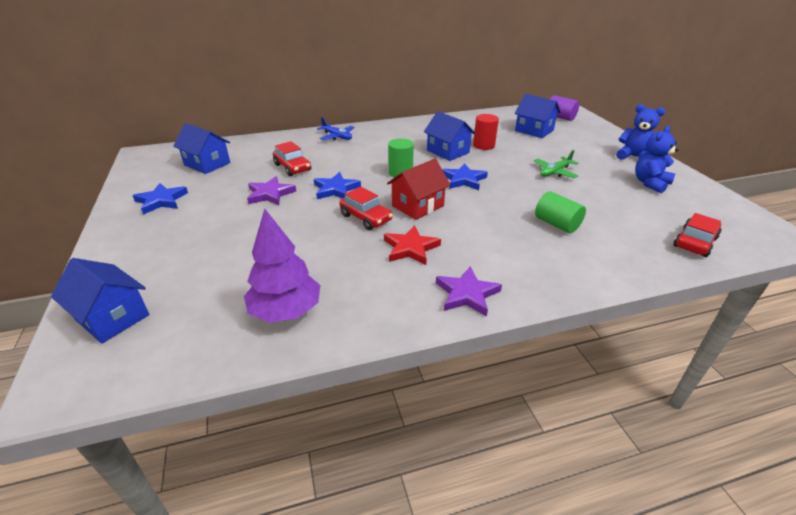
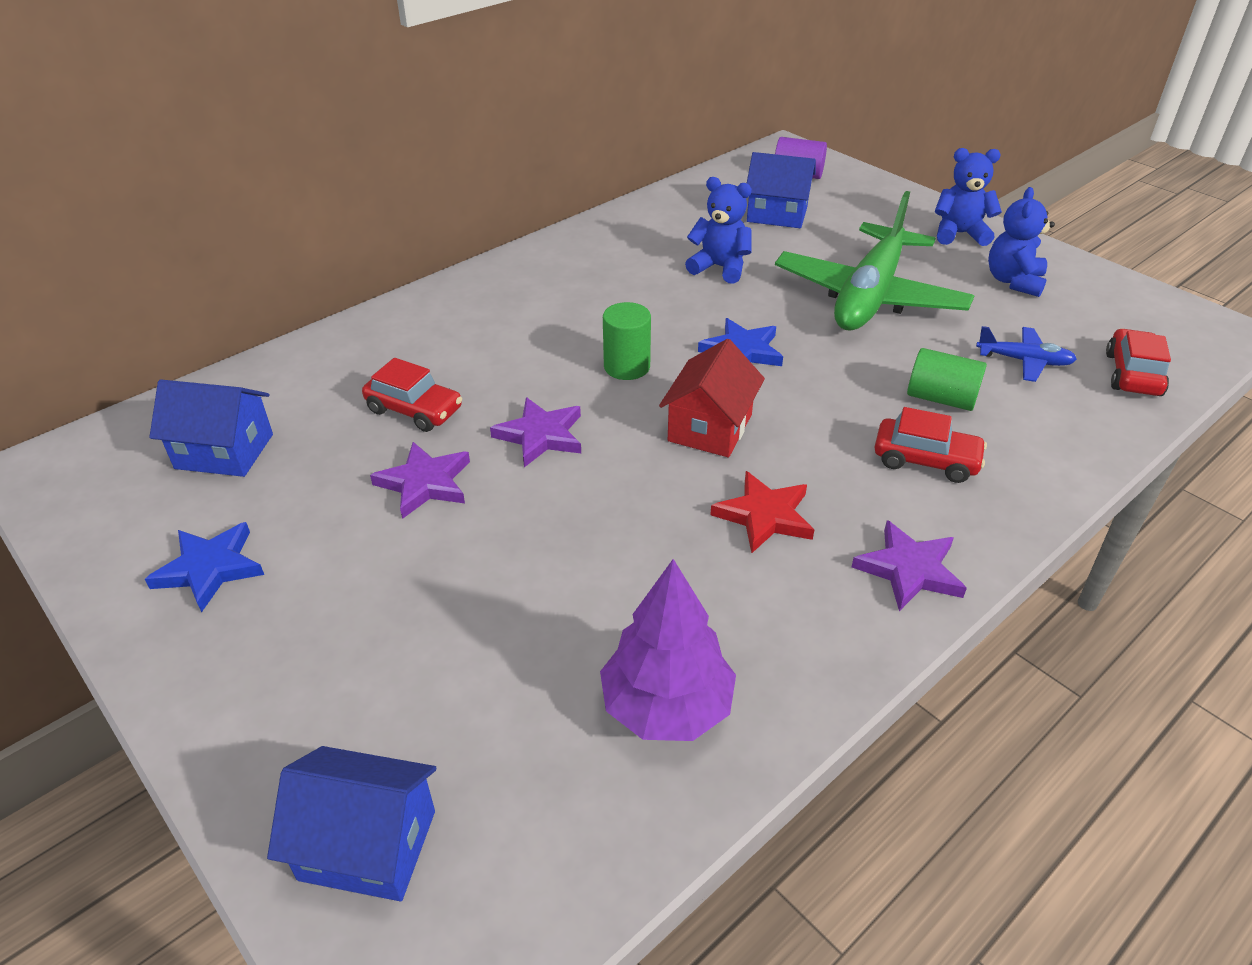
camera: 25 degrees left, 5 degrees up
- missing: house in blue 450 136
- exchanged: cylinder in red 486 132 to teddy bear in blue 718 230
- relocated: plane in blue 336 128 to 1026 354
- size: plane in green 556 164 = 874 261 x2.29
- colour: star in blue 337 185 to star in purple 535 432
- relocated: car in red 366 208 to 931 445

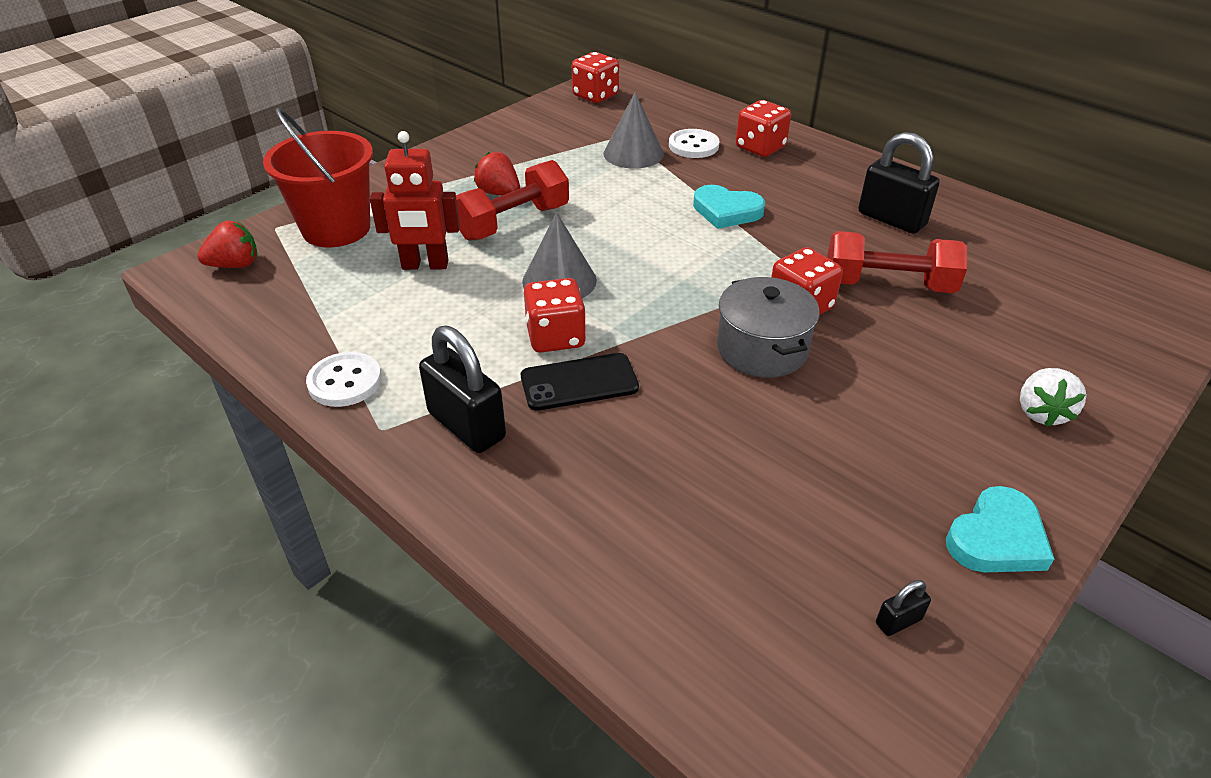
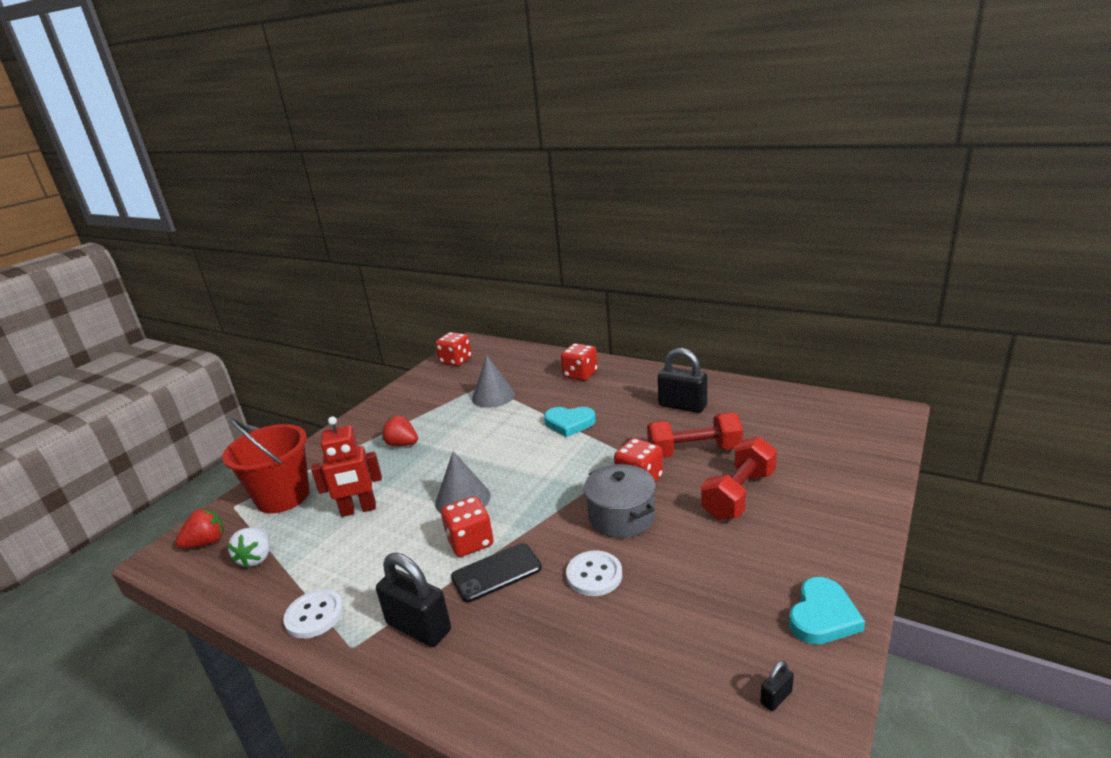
camera: 10 degrees left, 15 degrees down
- relocated: button in white 694 143 to 594 573
- relocated: dumbbell in red 512 200 to 739 478
- relocated: strawberry in white 1053 397 to 248 547

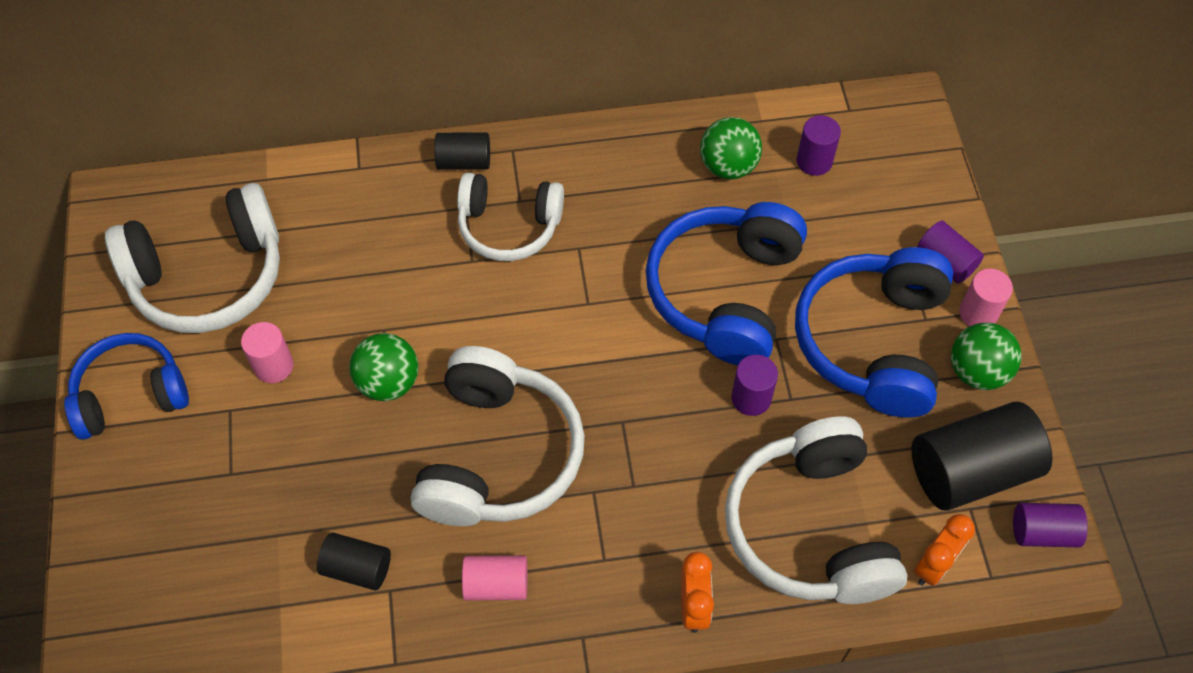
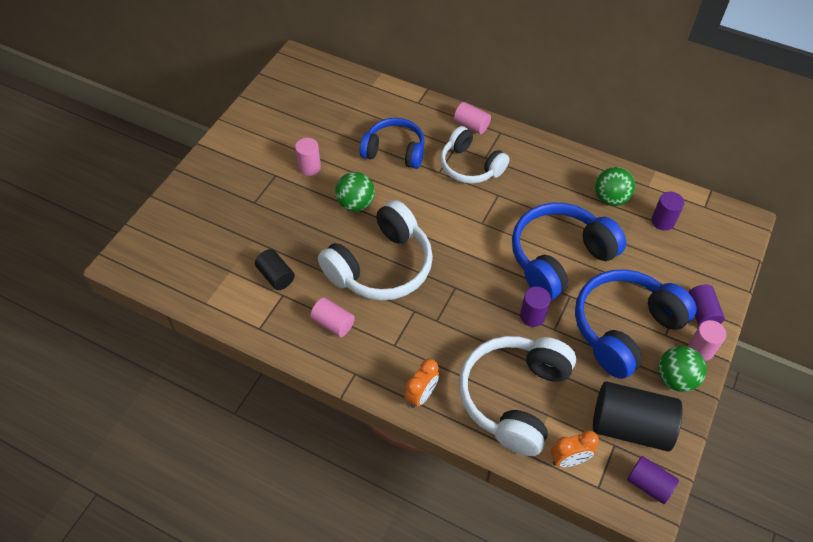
camera: 35 degrees right, 5 degrees down
- colour: cylinder in black 462 151 to cylinder in pink 472 118
- missing: headphones in white 192 258
- relocated: headphones in blue 126 386 to 392 143

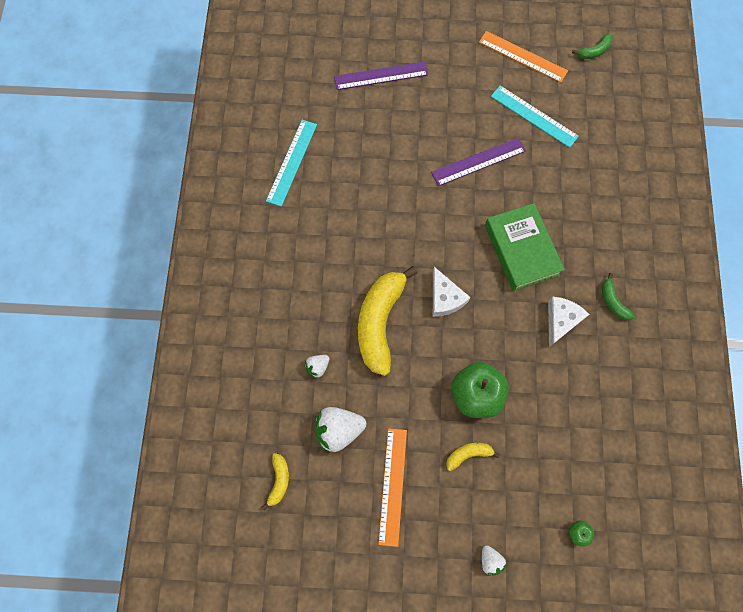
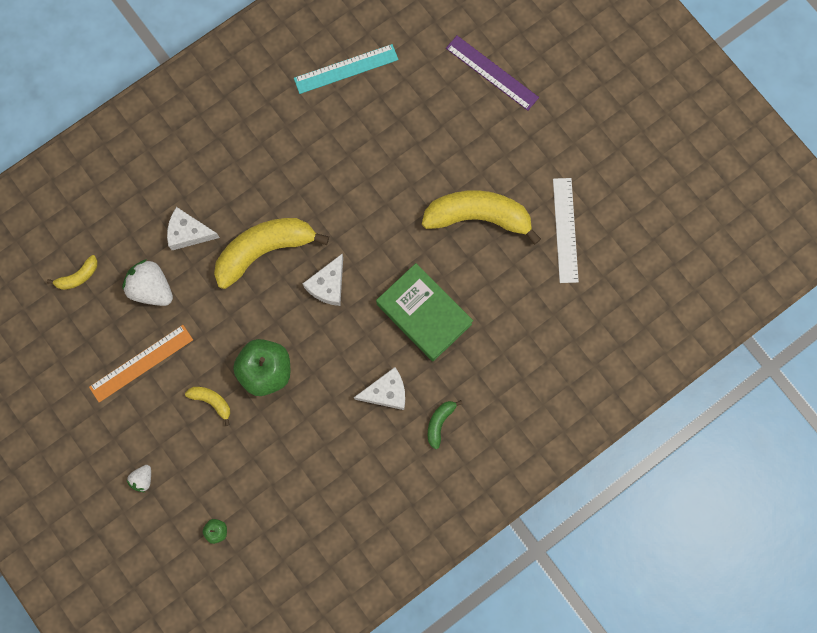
camera: 50 degrees right, 5 degrees up
- missing: ruler in orange 523 57
- missing: banana in green 592 46
- colour: ruler in turquoise 535 116 to ruler in white 566 230
- exchanged: ruler in purple 478 162 to banana in yellow 481 217
- spun: book in green 525 247 = 424 312 75 degrees counterclockwise
- exchanged: strawberry in white 316 367 to cheese in white 193 228

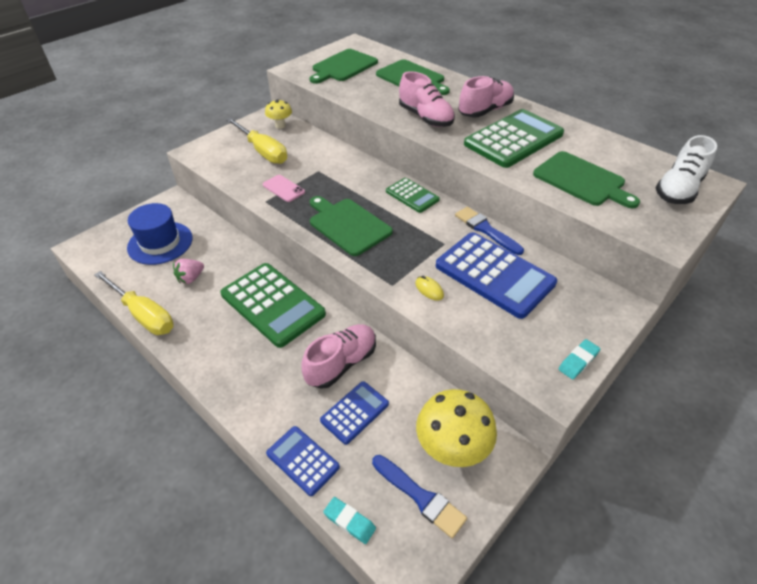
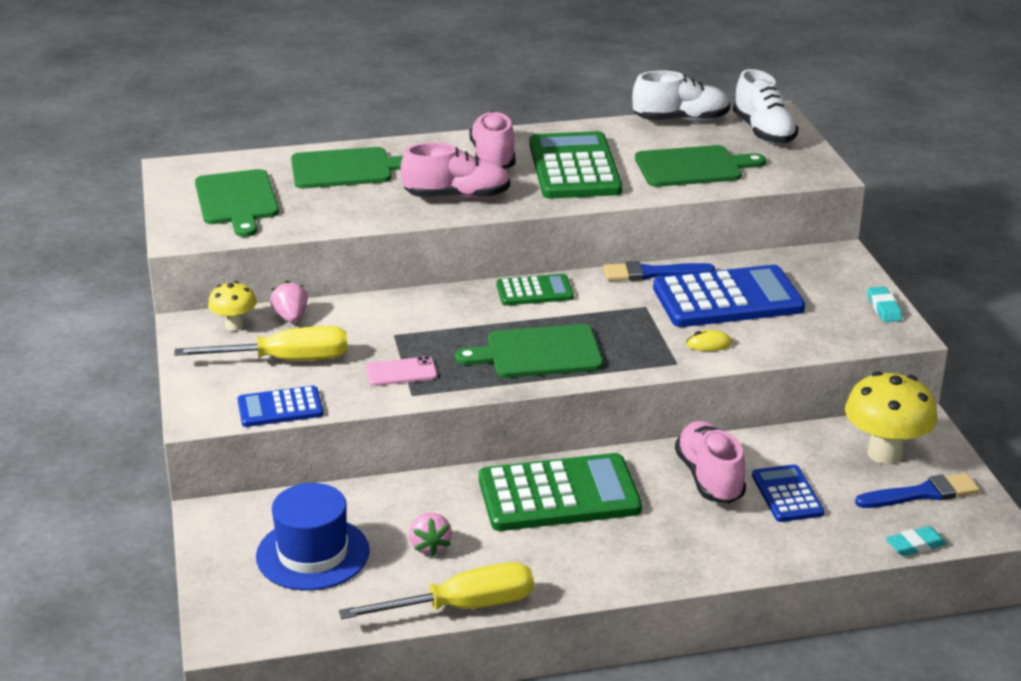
camera: 55 degrees left, 15 degrees down
- relocated: calculator in blue 303 461 to 280 406
- appeared: shoe in white 681 96
- appeared: strawberry in pink 289 302

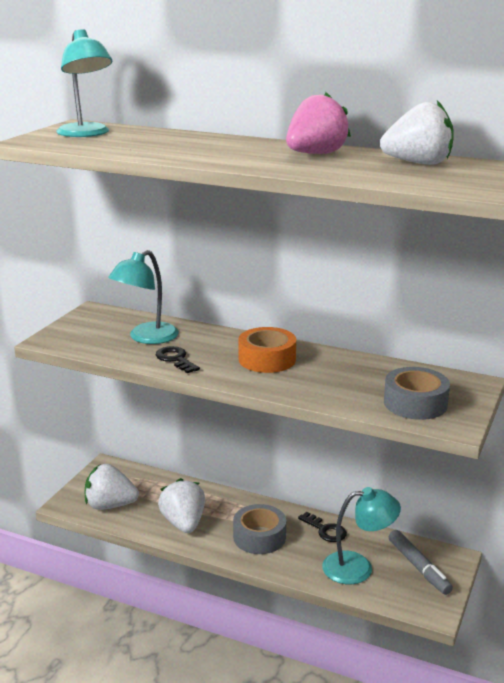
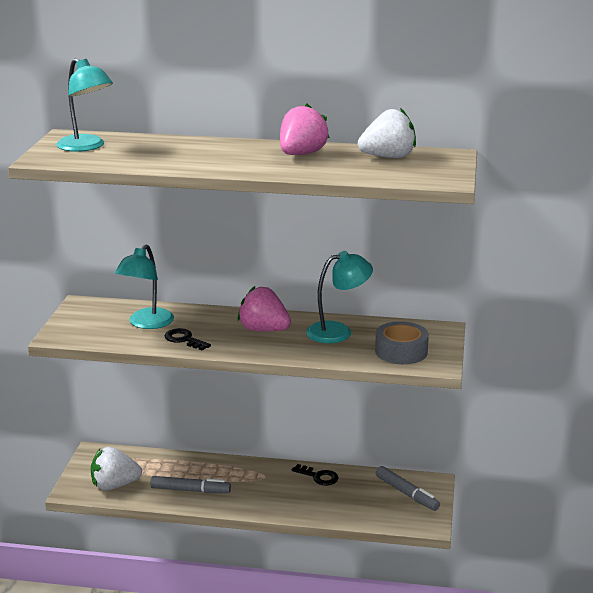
camera: 15 degrees left, 0 degrees up
- exchanged: tape in orange 267 350 to strawberry in pink 264 308
- exchanged: strawberry in white 181 505 to marker in grey 190 484
- relocated: lamp in turquoise 361 535 to 339 297
- missing: tape in grey 259 529

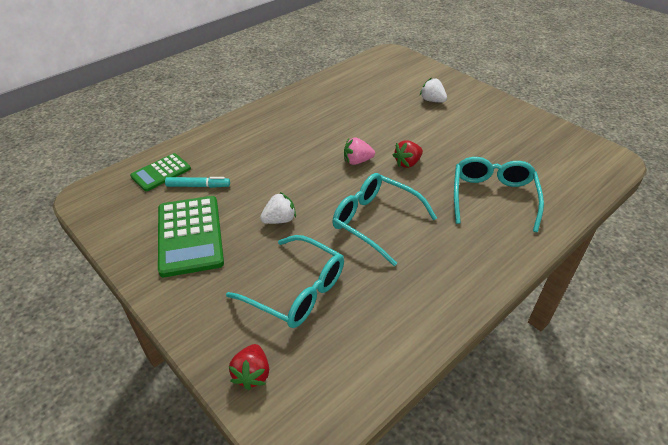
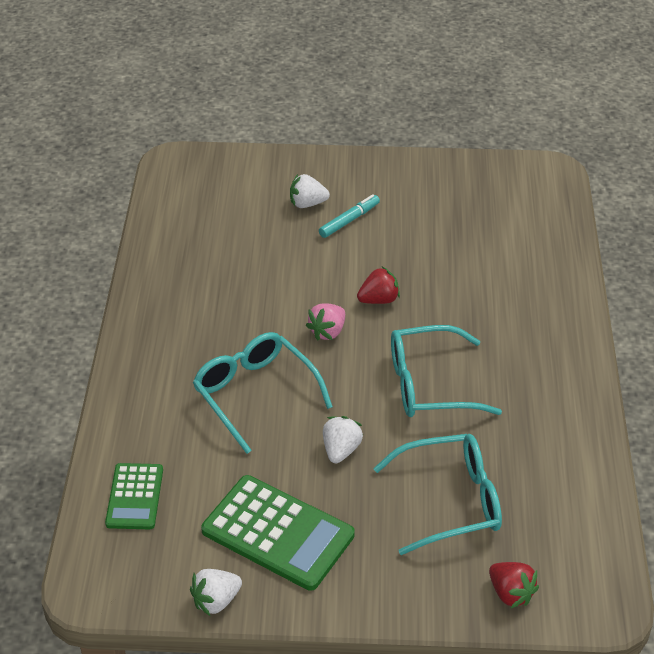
camera: 45 degrees left, 0 degrees up
- spun: strawberry in red 408 154 = 378 285 120 degrees counterclockwise
- relocated: glasses in turquoise 499 194 to 263 393
- relocated: marker in turquoise 197 182 to 349 216
- appeared: strawberry in white 216 592

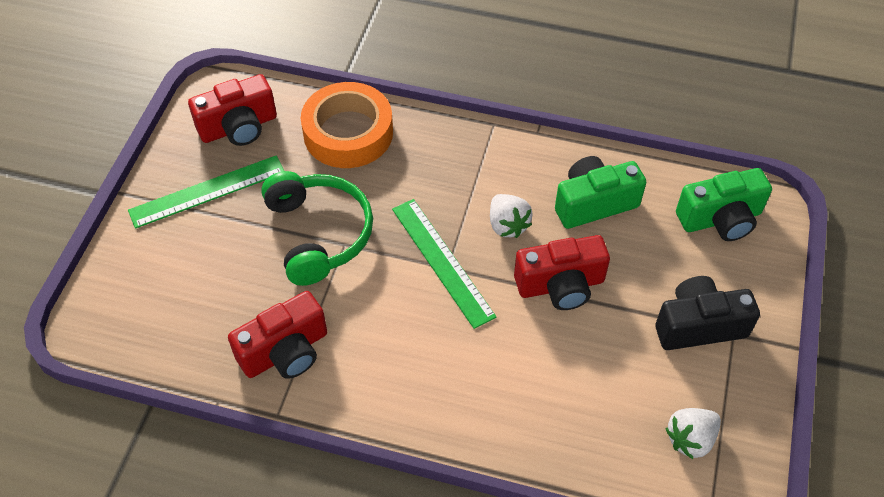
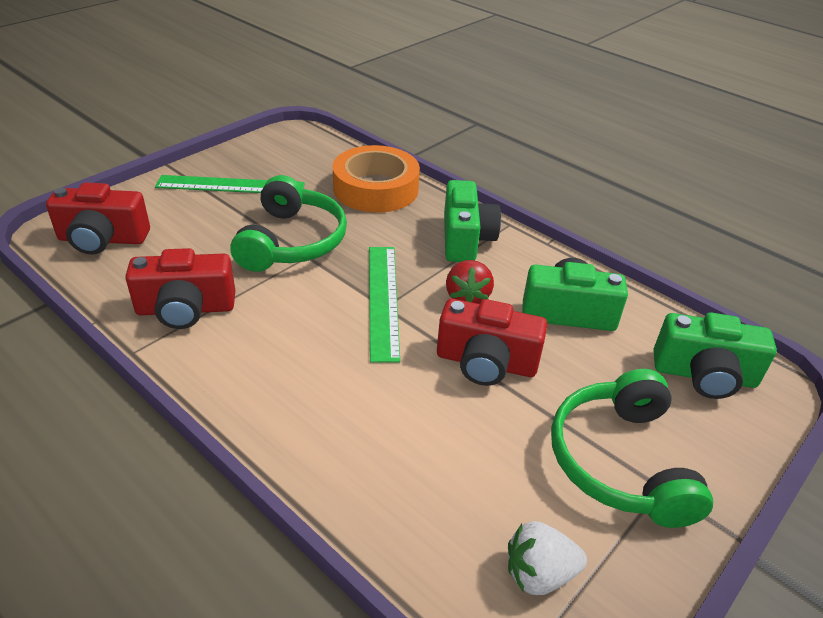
camera: 25 degrees right, 15 degrees down
- relocated: camera in red 232 110 to 98 218
- colour: strawberry in white 511 216 to strawberry in red 470 282
- exchanged: camera in black 707 313 to headphones in green 632 448
- appeared: camera in green 472 221

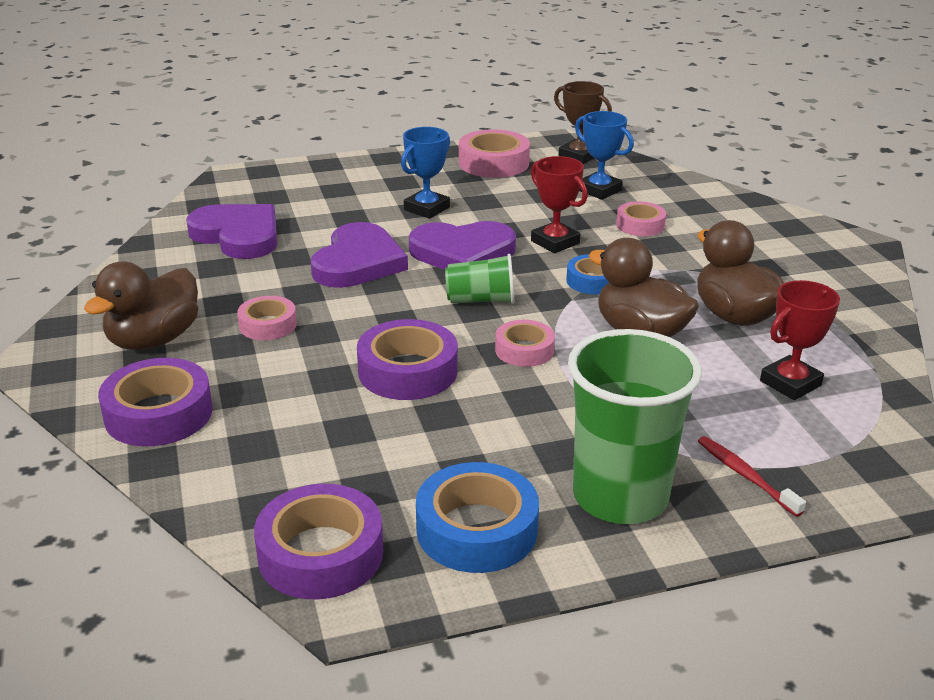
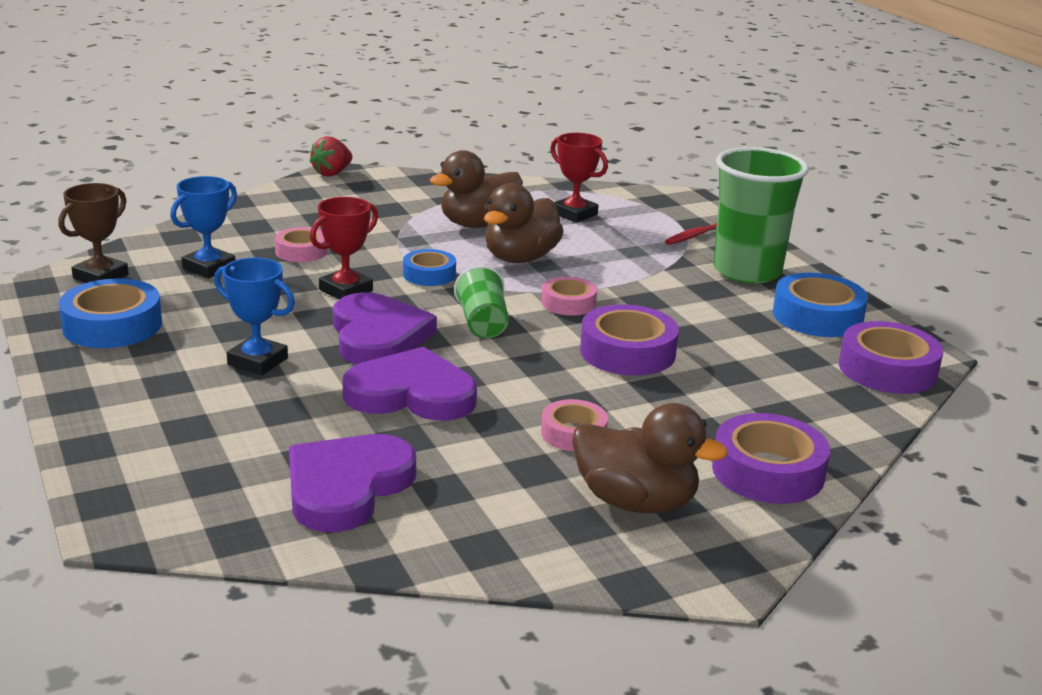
camera: 100 degrees left, 5 degrees down
- colour: tape in pink 494 153 to tape in blue 110 313
- appeared: strawberry in red 330 156

